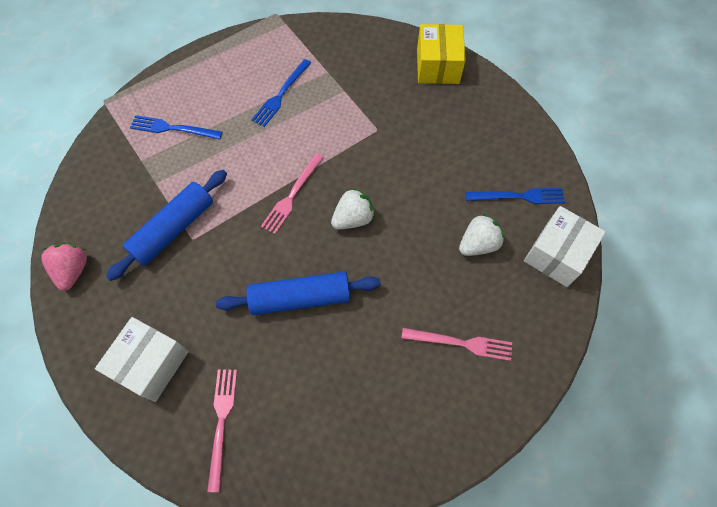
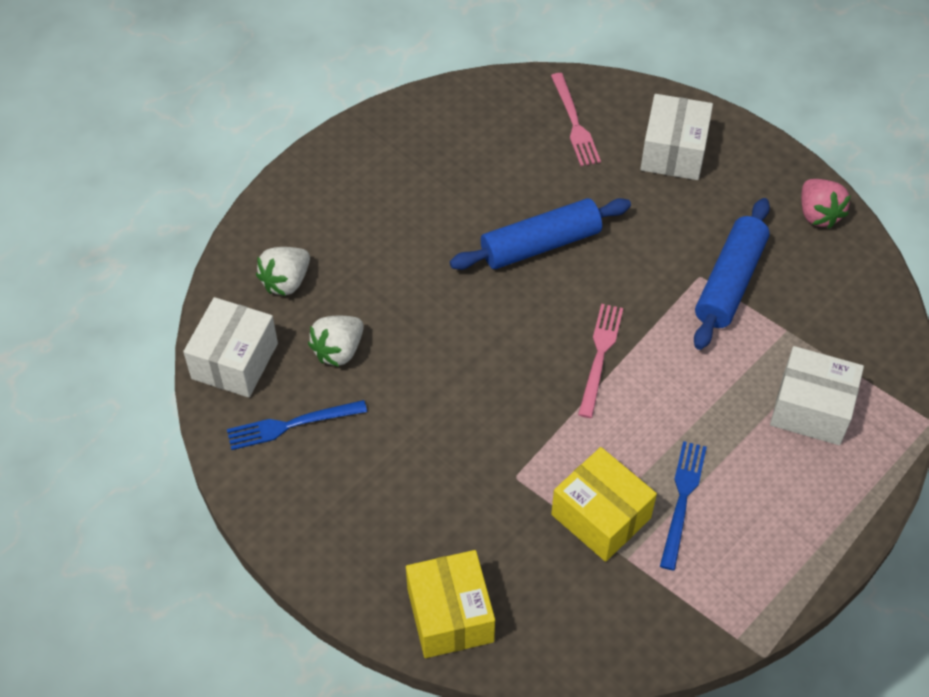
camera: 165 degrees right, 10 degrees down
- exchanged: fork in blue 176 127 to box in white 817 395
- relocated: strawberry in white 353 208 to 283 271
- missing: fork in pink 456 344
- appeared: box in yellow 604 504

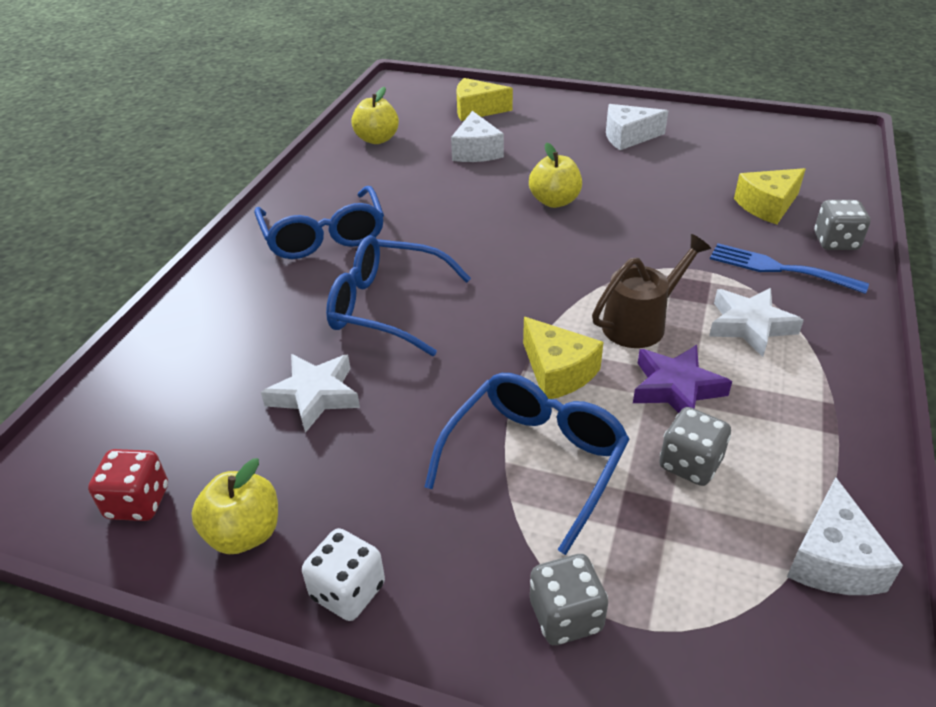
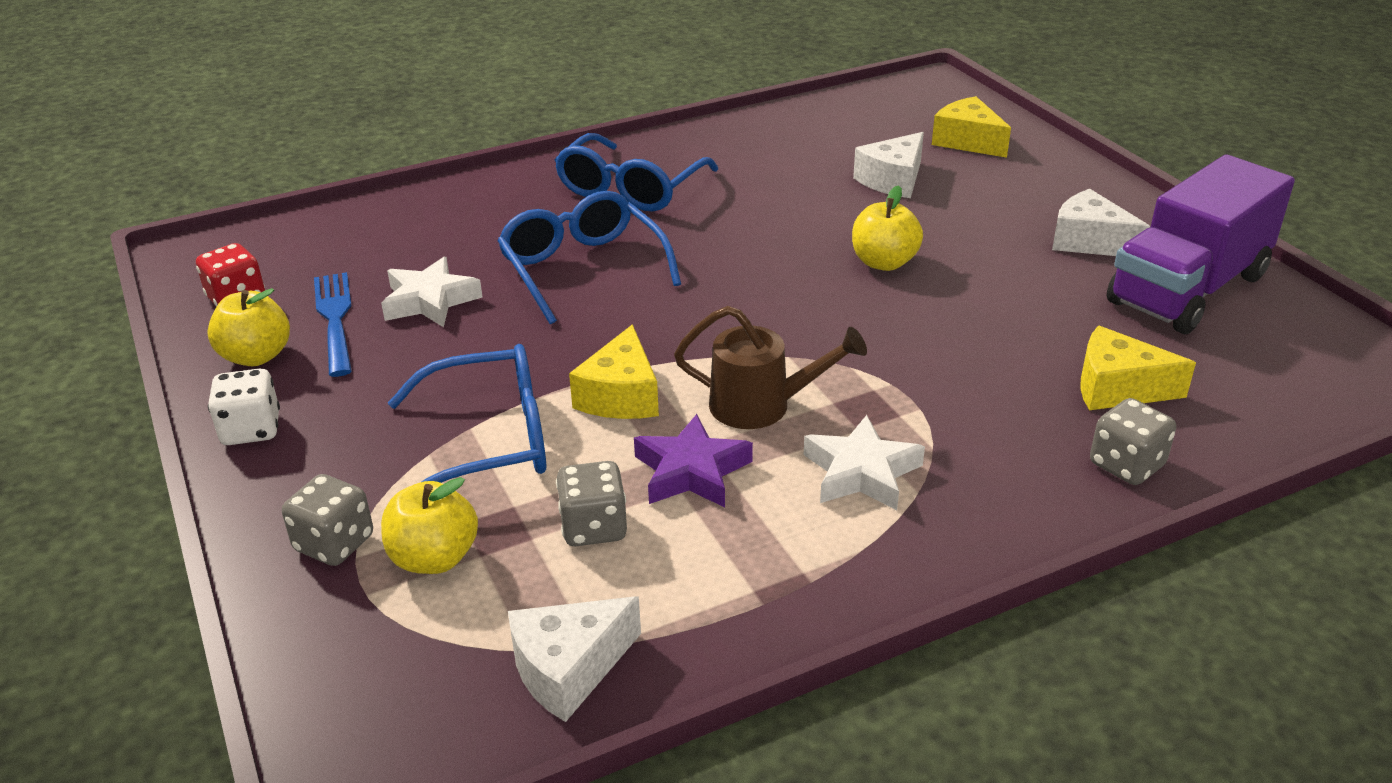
camera: 45 degrees right, 5 degrees down
- relocated: apple in yellow 375 115 to 429 525
- relocated: fork in blue 789 268 to 333 324
- appeared: truck in purple 1201 244

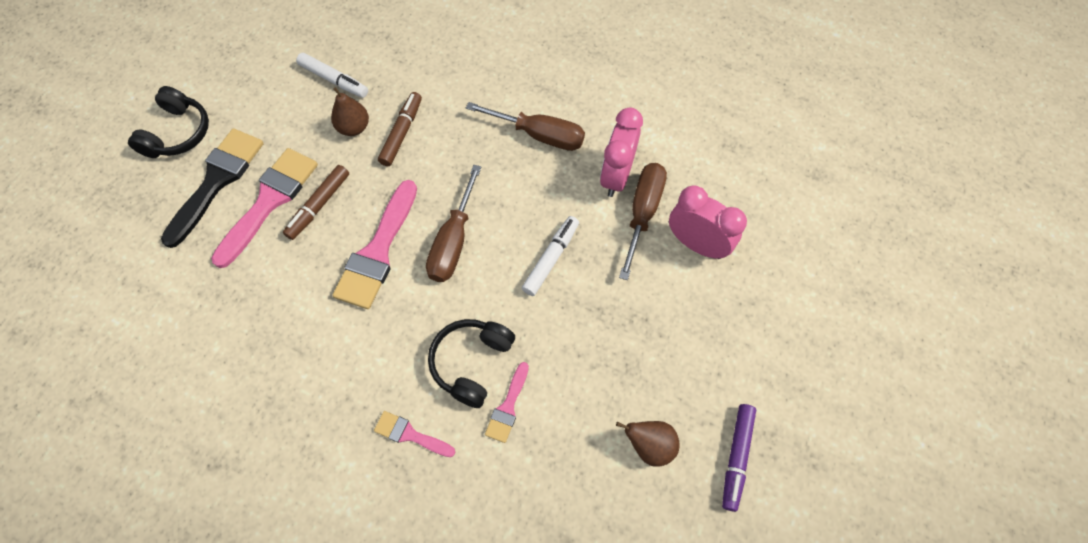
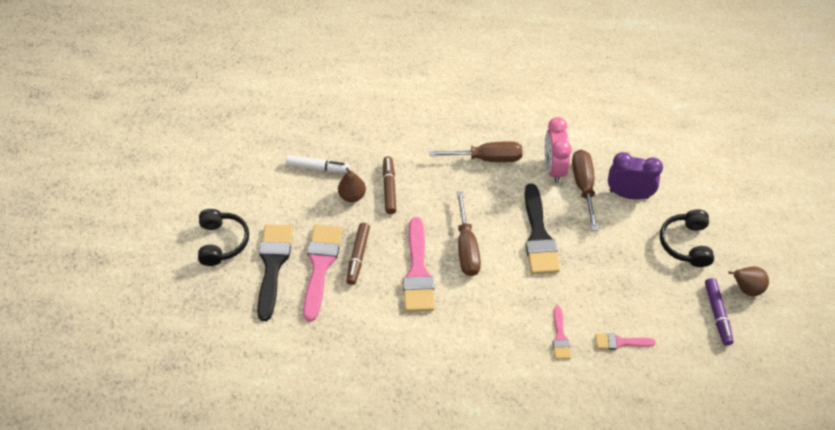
camera: 20 degrees left, 10 degrees down
- colour: clock in pink 708 222 to clock in purple 635 175
- exchanged: marker in white 550 256 to brush in black 542 229
- relocated: headphones in black 471 363 to 687 238
- relocated: brush in pink 414 434 to 625 341
- relocated: pear in brown 647 444 to 748 281

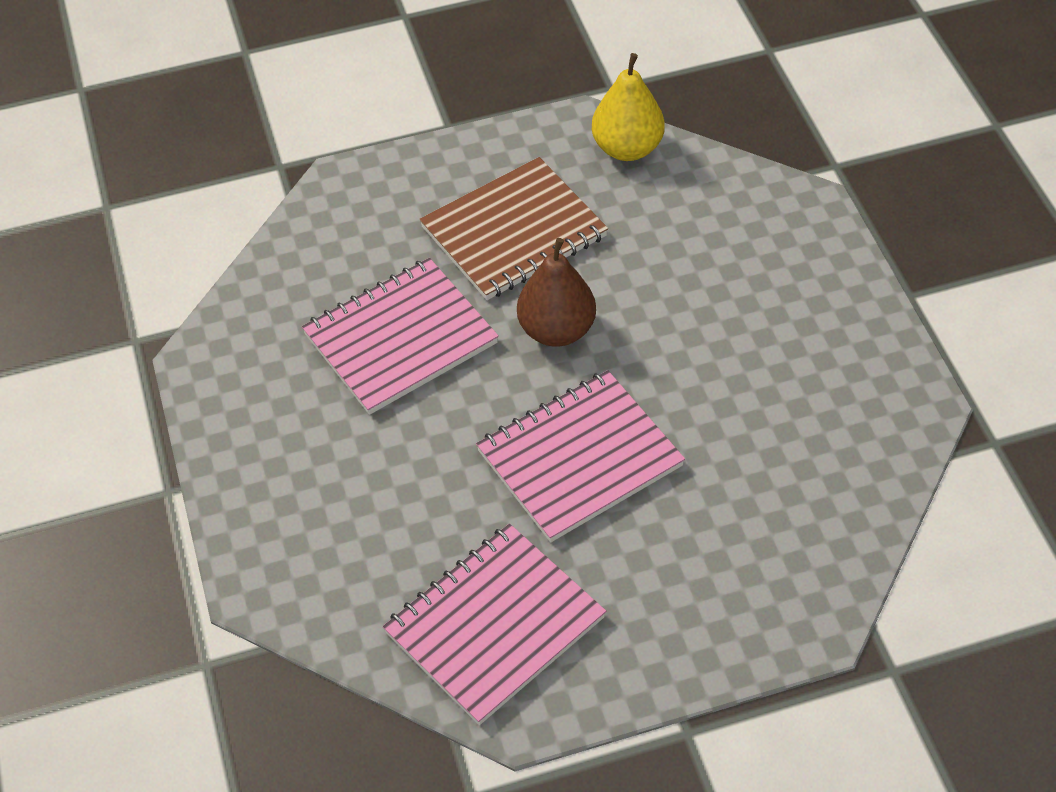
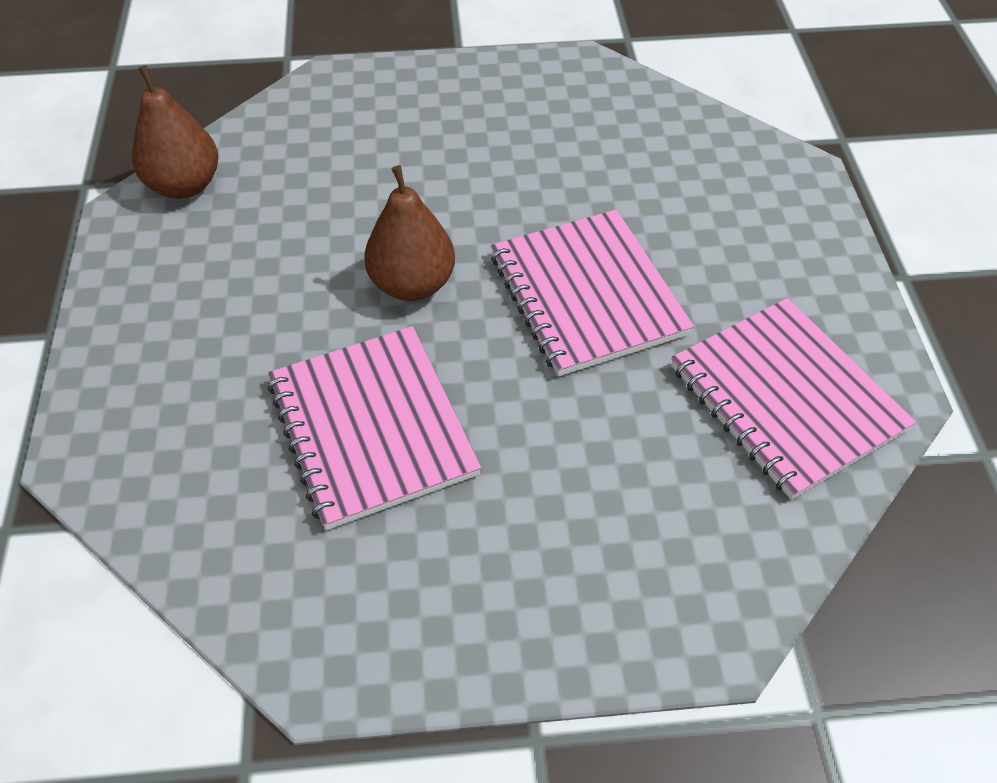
camera: 80 degrees left, 0 degrees up
- colour: pear in yellow 628 107 to pear in brown 175 132
- missing: notebook in brown 514 228

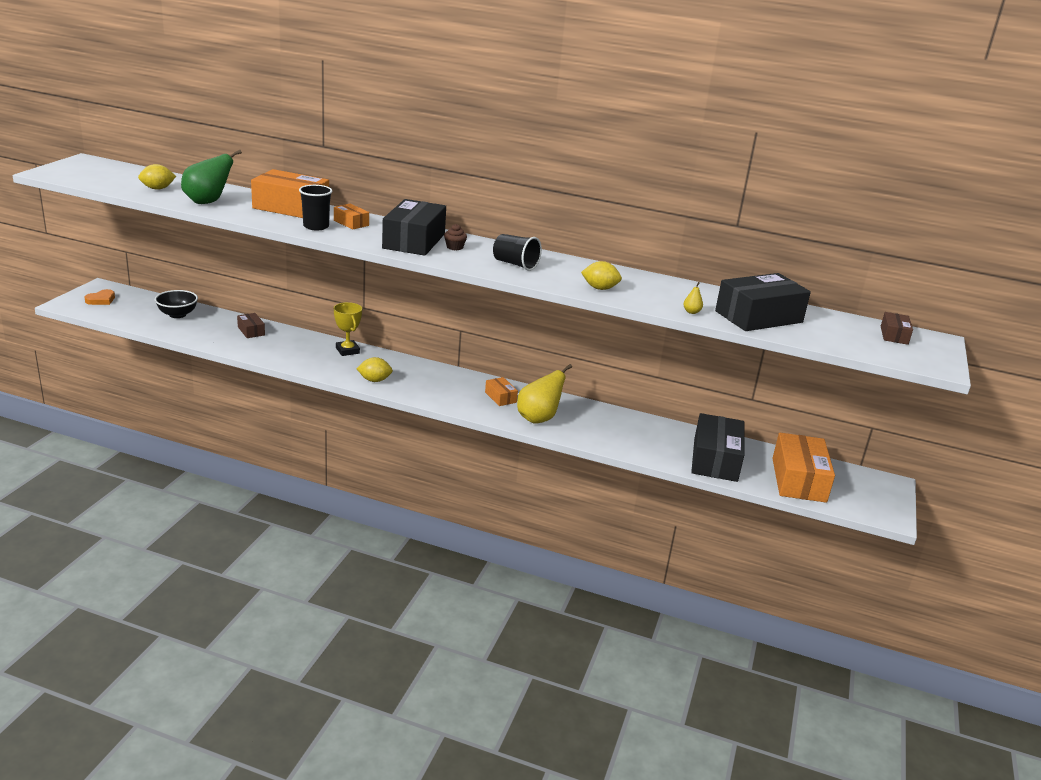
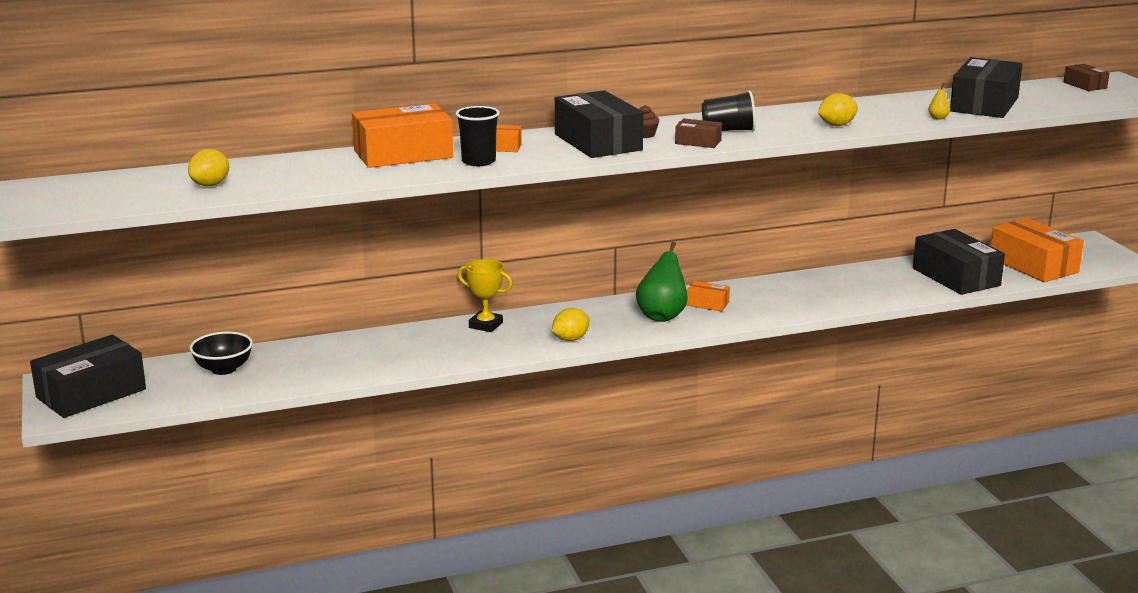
camera: 35 degrees left, 5 degrees down
- relocated: pear in green 211 177 to 662 282
- exchanged: heart in orange 100 297 to box in black 88 376
- relocated: box in brown 251 325 to 698 133
- missing: pear in yellow 544 393

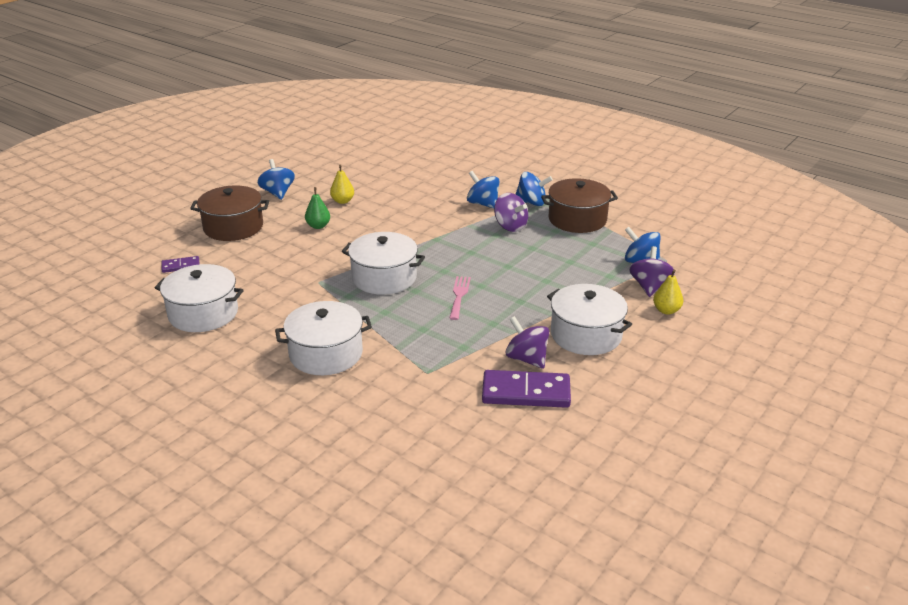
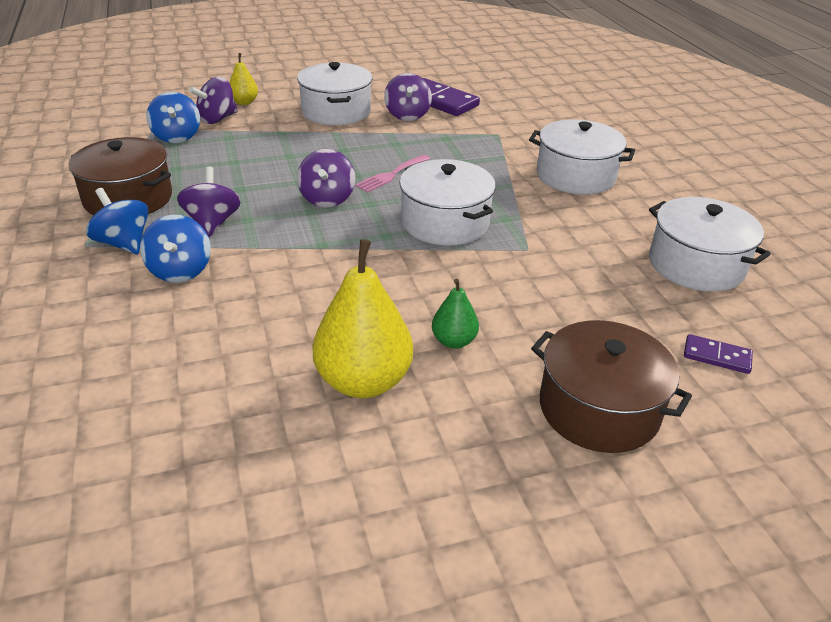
camera: 145 degrees left, 5 degrees up
- missing: spinning top in blue 276 179
- size: pear in yellow 342 184 = 362 318 x1.95
- appeared: spinning top in purple 326 178

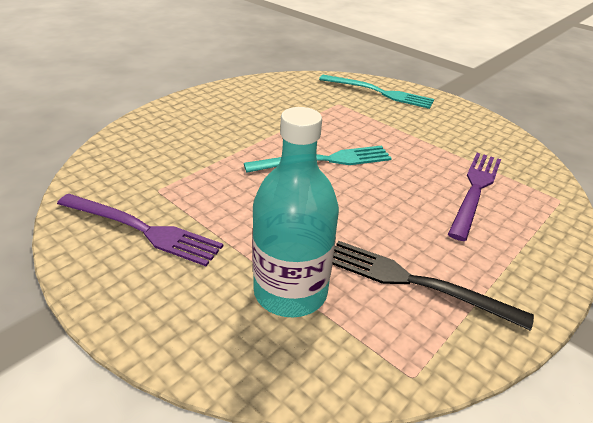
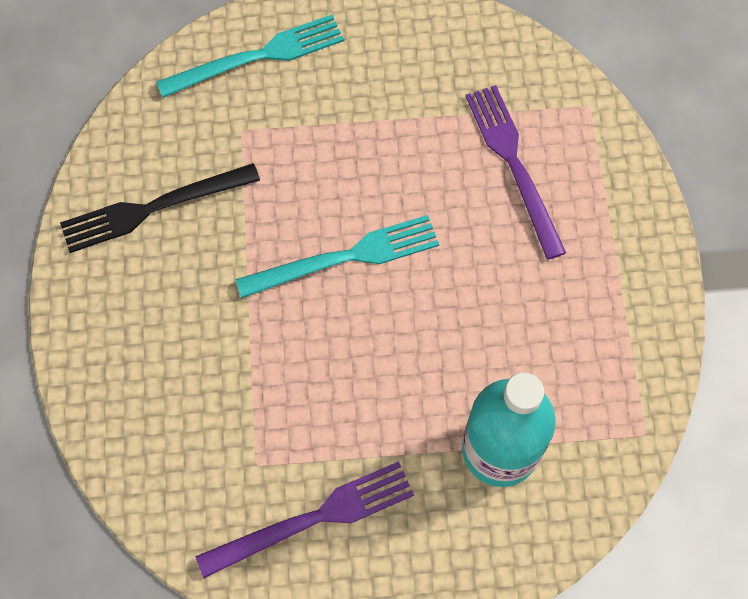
camera: 45 degrees left, 30 degrees up
- spun: fork in turquoise 318 159 = 337 256 45 degrees clockwise
- relocated: fork in black 433 286 to 160 208

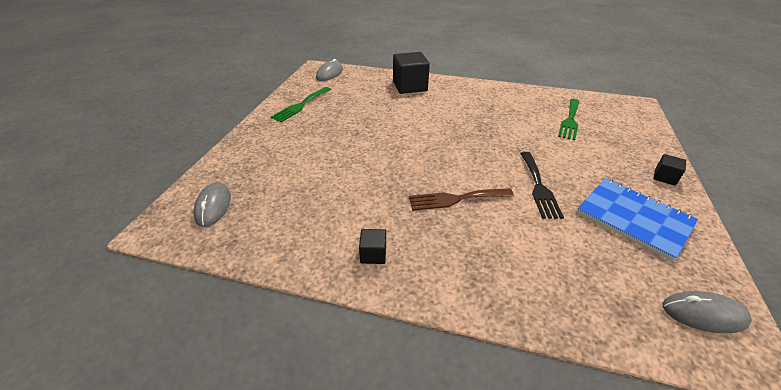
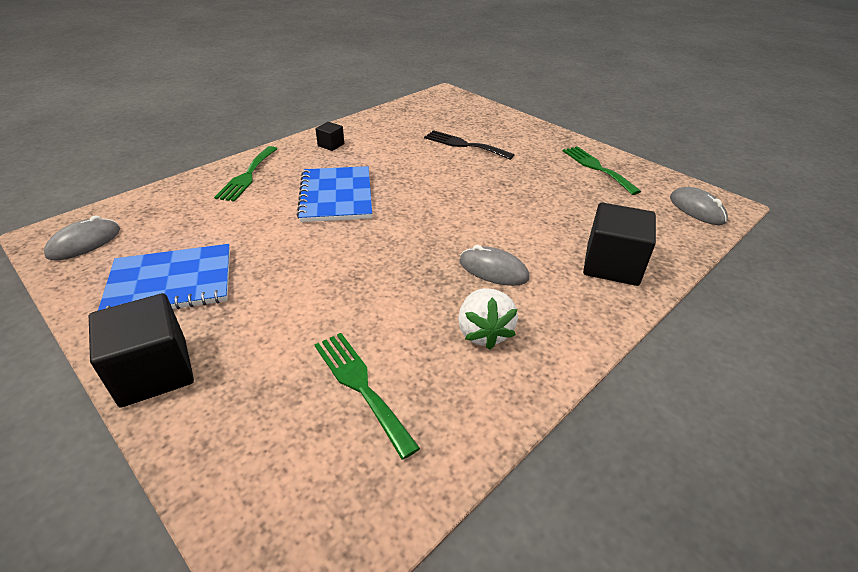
camera: 120 degrees right, 0 degrees up
- relocated: fork in black 542 185 to 469 145
- size: cube in black 669 170 = 141 350 x2.04
- relocated: mouse in grey 212 204 to 494 265
- exchanged: fork in brown 461 199 to notebook in blue 334 194
- appeared: fork in green 245 174
- appeared: strawberry in white 488 319

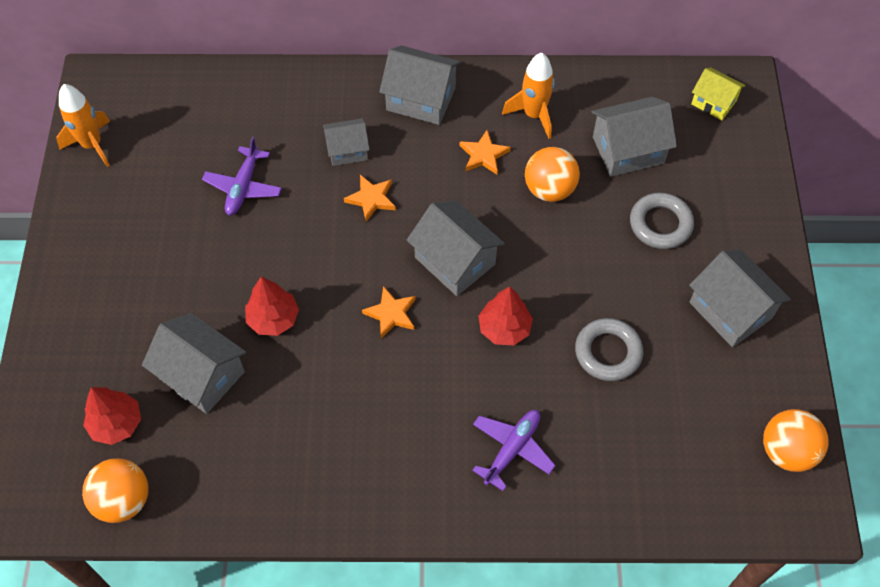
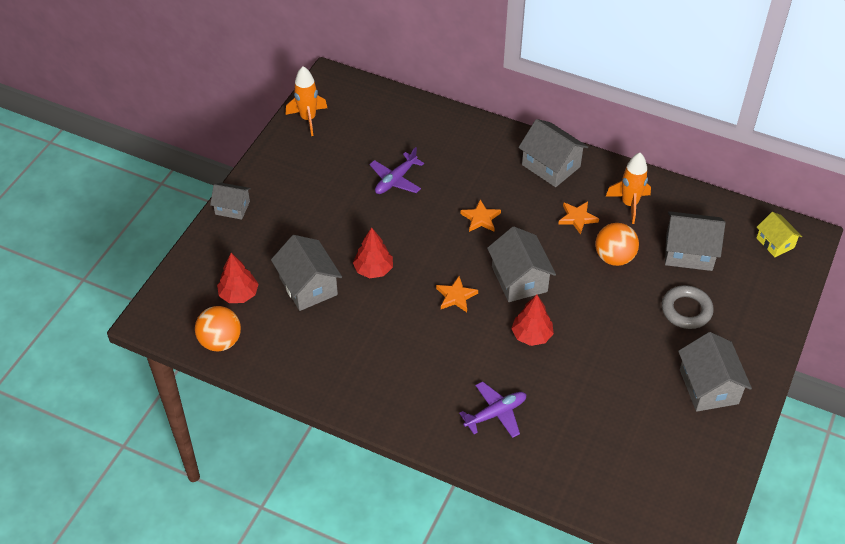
camera: 25 degrees right, 10 degrees down
- relocated: house in grey 346 142 to 230 201
- missing: ring in grey 609 349
- missing: ball in orange 796 440

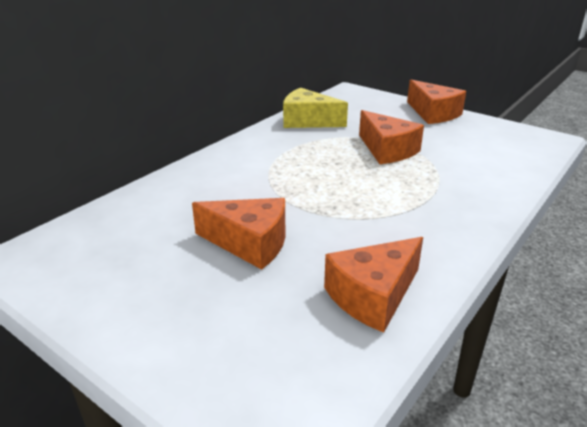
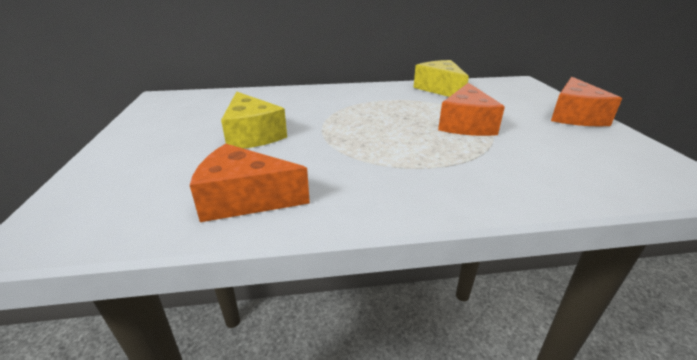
camera: 45 degrees right, 0 degrees up
- colour: cheese in orange 238 234 to cheese in yellow 254 120

